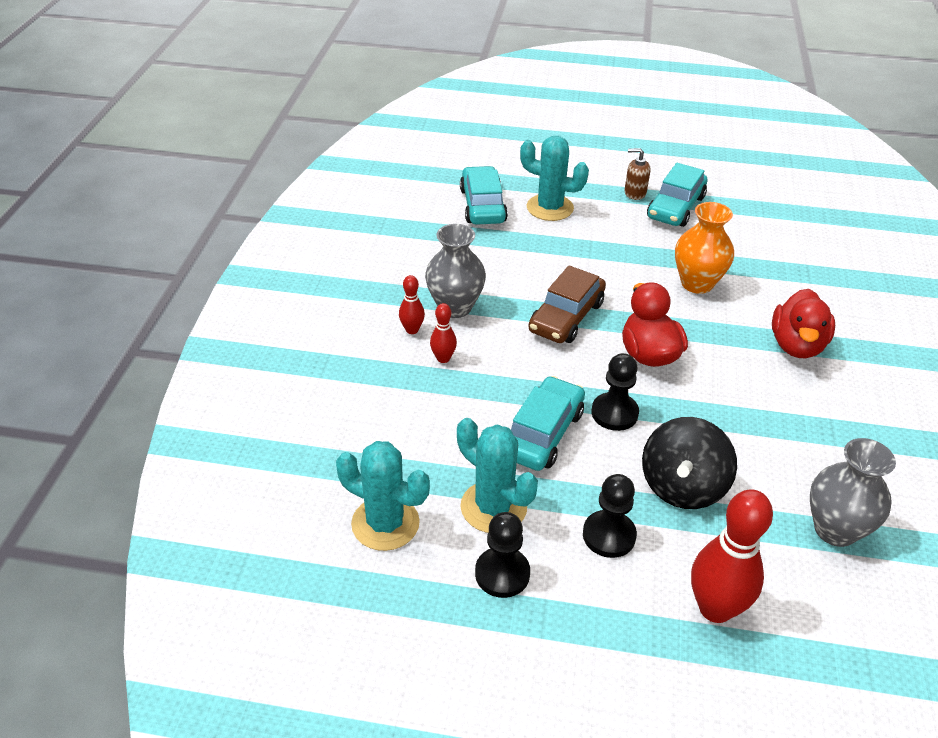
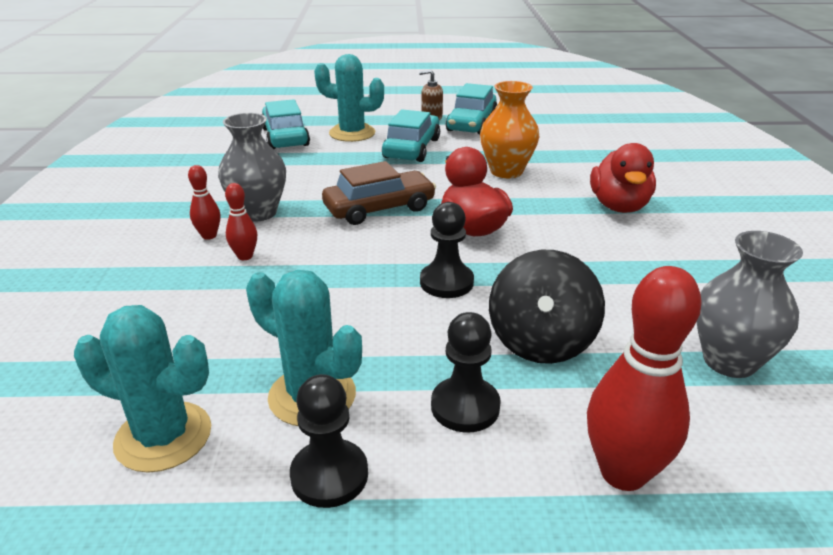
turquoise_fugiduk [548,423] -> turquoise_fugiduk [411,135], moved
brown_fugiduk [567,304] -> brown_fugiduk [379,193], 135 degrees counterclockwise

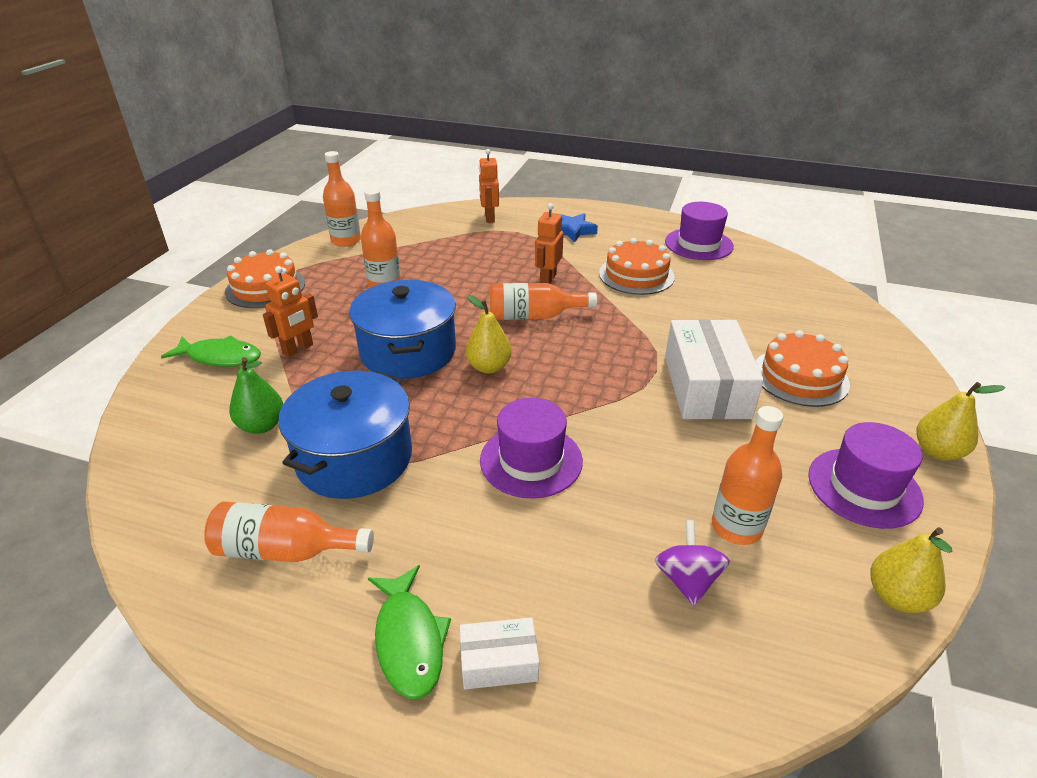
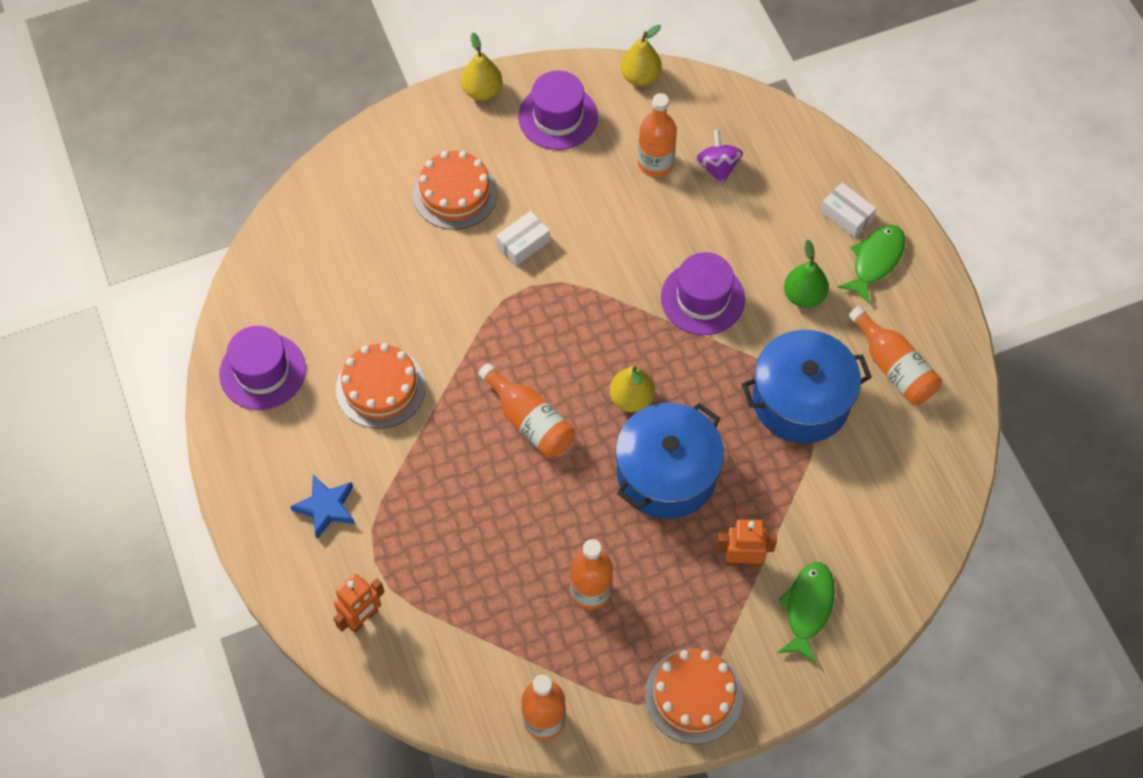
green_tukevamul [211,351] -> green_tukevamul [806,612], 45 degrees clockwise
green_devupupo [256,395] -> green_devupupo [806,274], moved
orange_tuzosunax [549,243] -> none
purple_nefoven [692,563] -> purple_nefoven [719,156], 120 degrees clockwise
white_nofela [714,369] -> white_nofela [523,238], x0.49

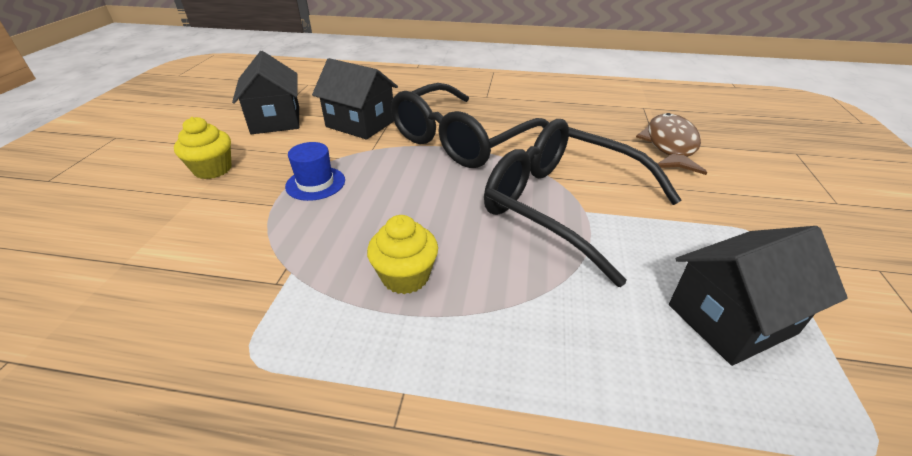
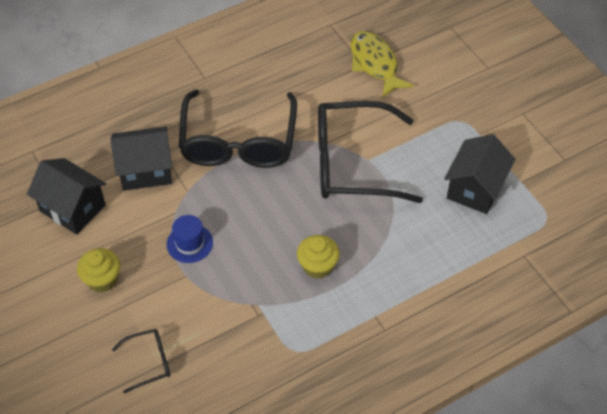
brown_tukevamul [671,144] -> yellow_tukevamul [382,64]
none -> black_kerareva [141,361]

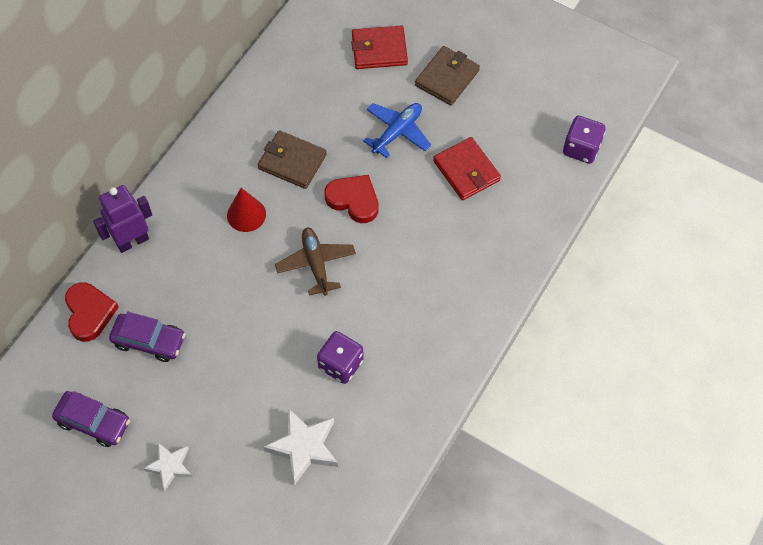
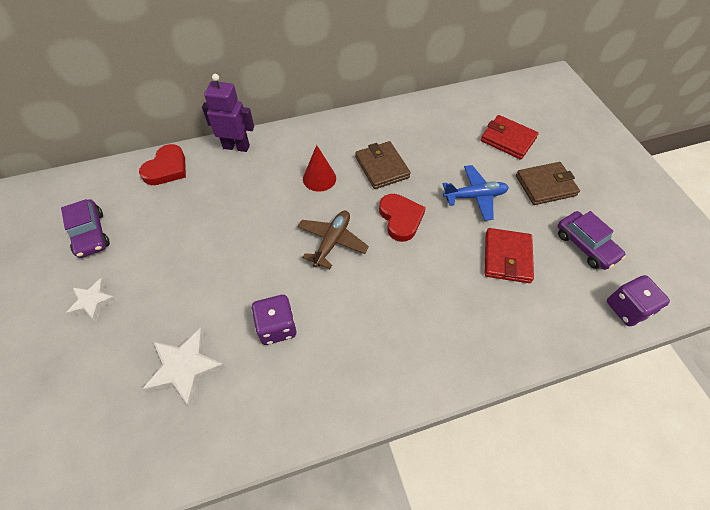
purple_fugiduk [147,337] -> purple_fugiduk [592,240], moved

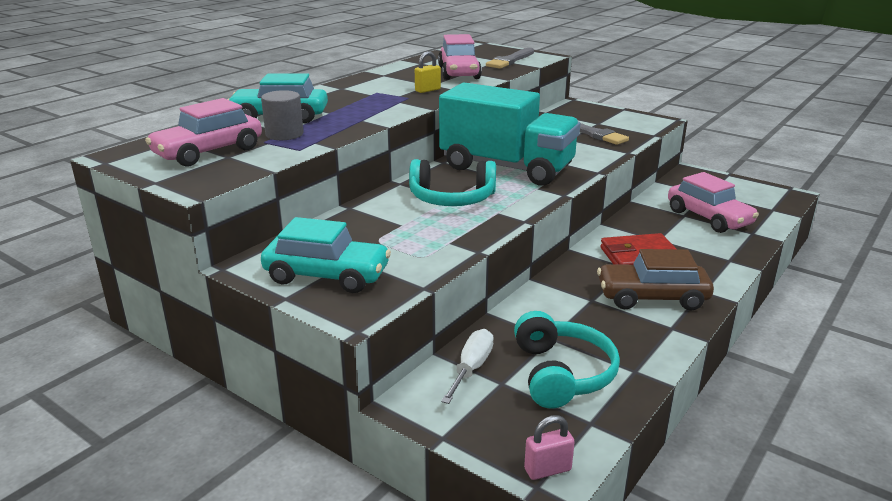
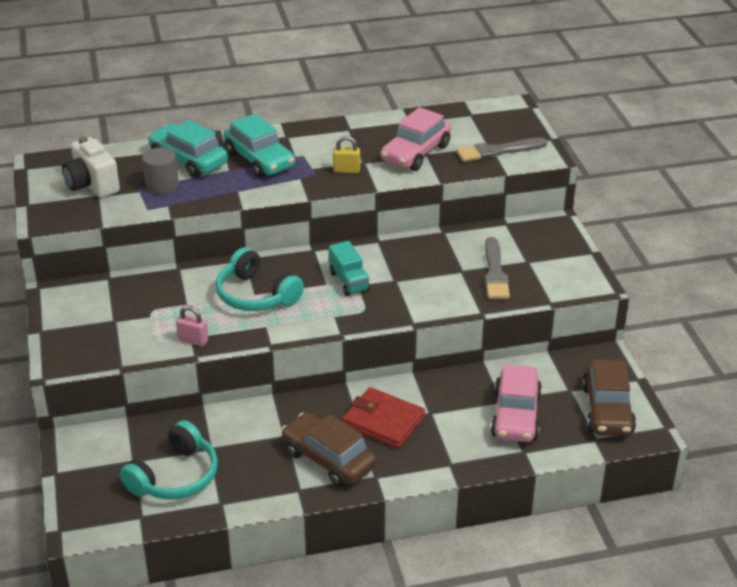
pink_fugiduk [203,132] -> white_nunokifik [91,167]
turquoise_fugiduk [326,255] -> turquoise_fugiduk [259,146], moved
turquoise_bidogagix [509,134] -> turquoise_bidogagix [349,268], x0.42
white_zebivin [467,366] -> none
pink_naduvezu [549,447] -> pink_naduvezu [192,326], moved
none -> brown_fugiduk [609,398]

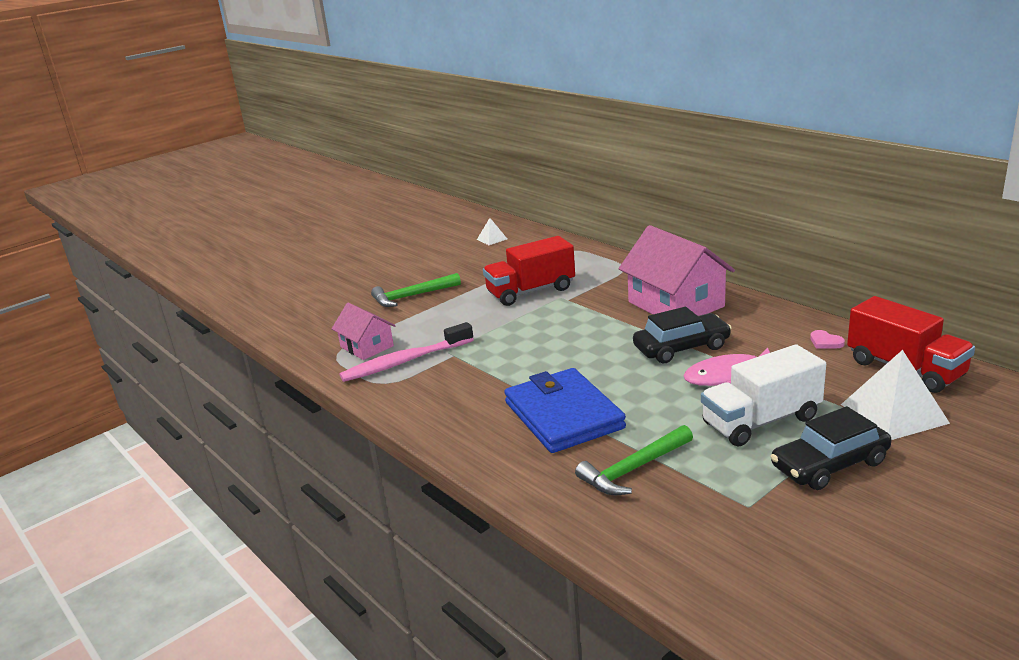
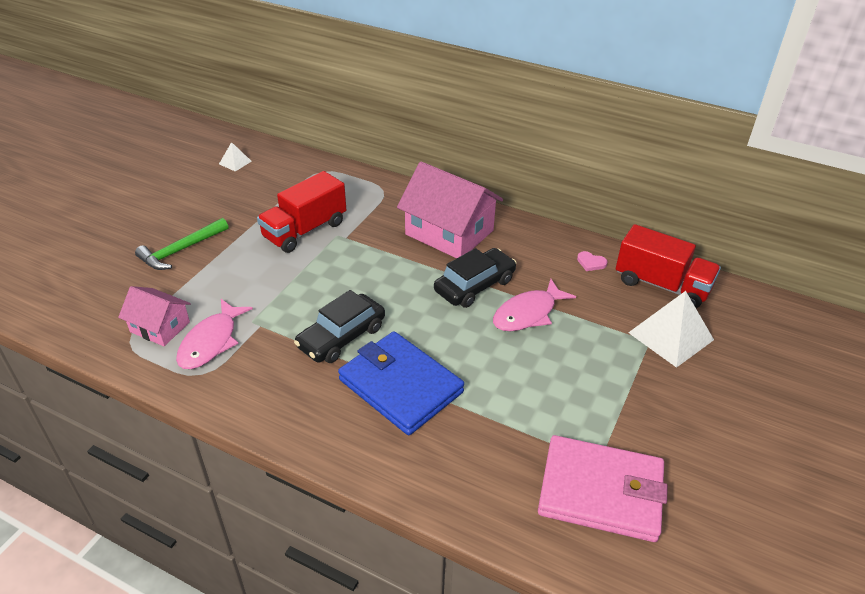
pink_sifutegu [406,352] -> pink_tukevamul [214,334]
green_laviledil [634,460] -> none
white_bidogagix [763,395] -> none
black_fugiduk [831,448] -> black_fugiduk [339,326], moved
none -> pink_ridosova [603,488]

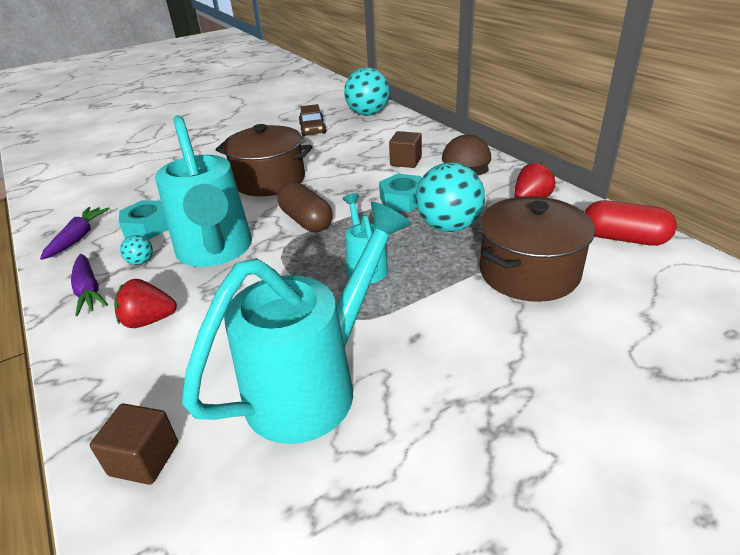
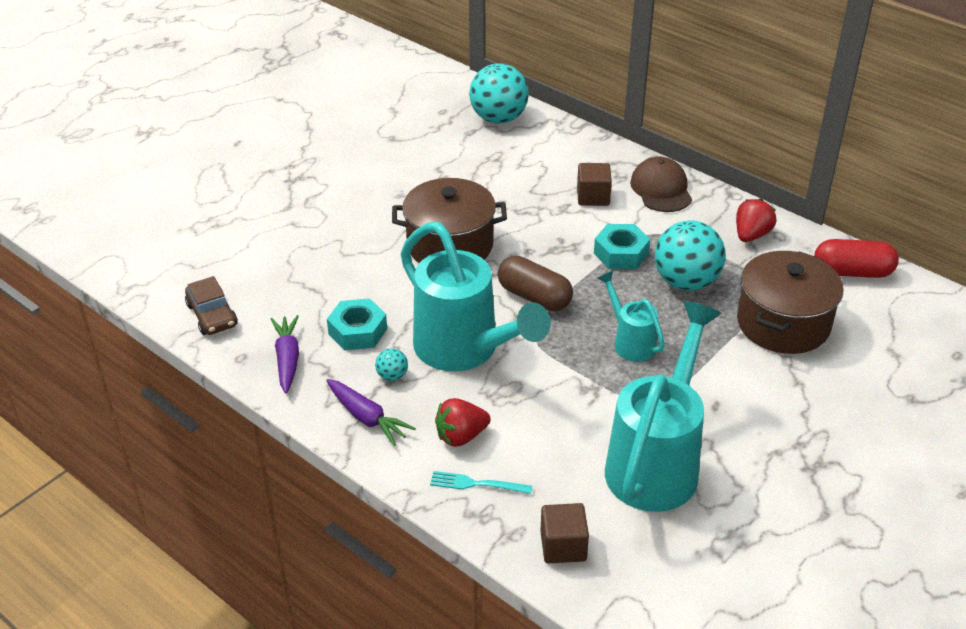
brown_fugiduk [312,120] -> brown_fugiduk [211,305], moved
none -> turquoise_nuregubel [481,482]

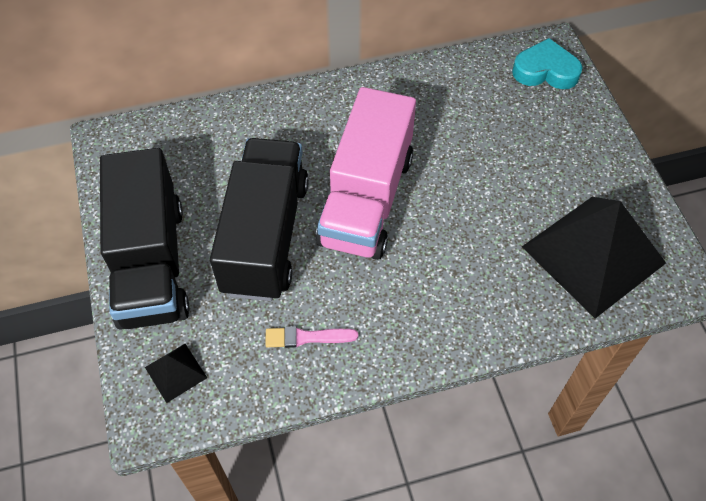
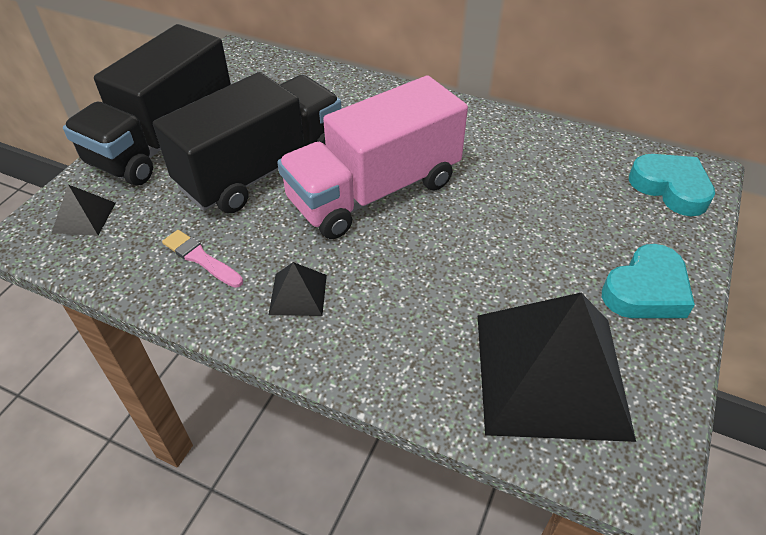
none -> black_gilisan [298,289]
none -> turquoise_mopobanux [648,281]

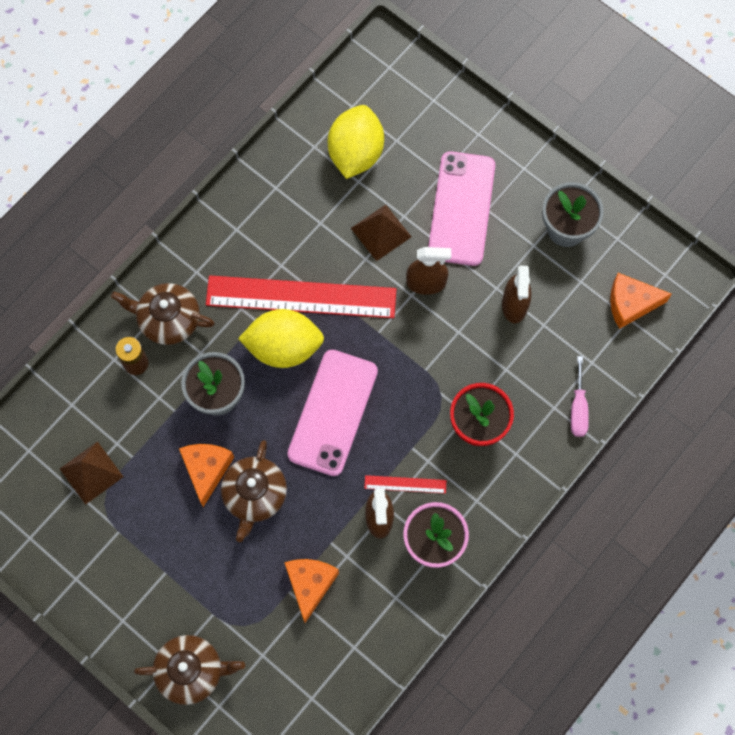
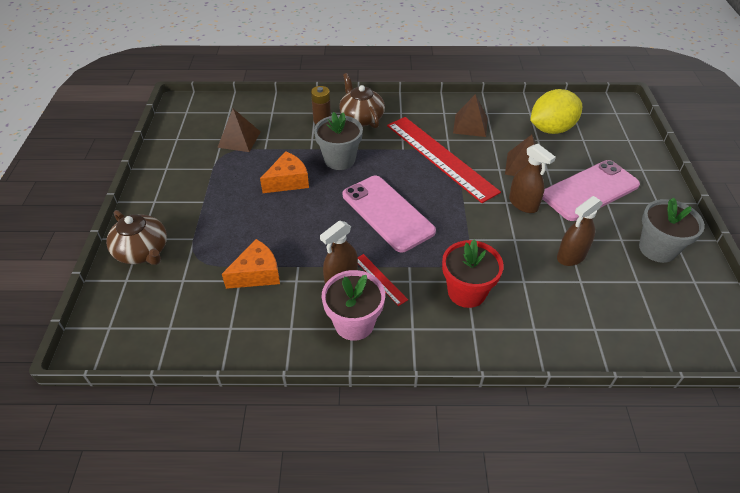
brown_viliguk [254,491] -> none
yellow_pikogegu [281,338] -> none
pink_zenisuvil [332,413] -> pink_zenisuvil [389,214], 75 degrees clockwise
pink_zebivin [580,396] -> none
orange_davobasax [641,301] -> none
none -> brown_gilisan [470,115]

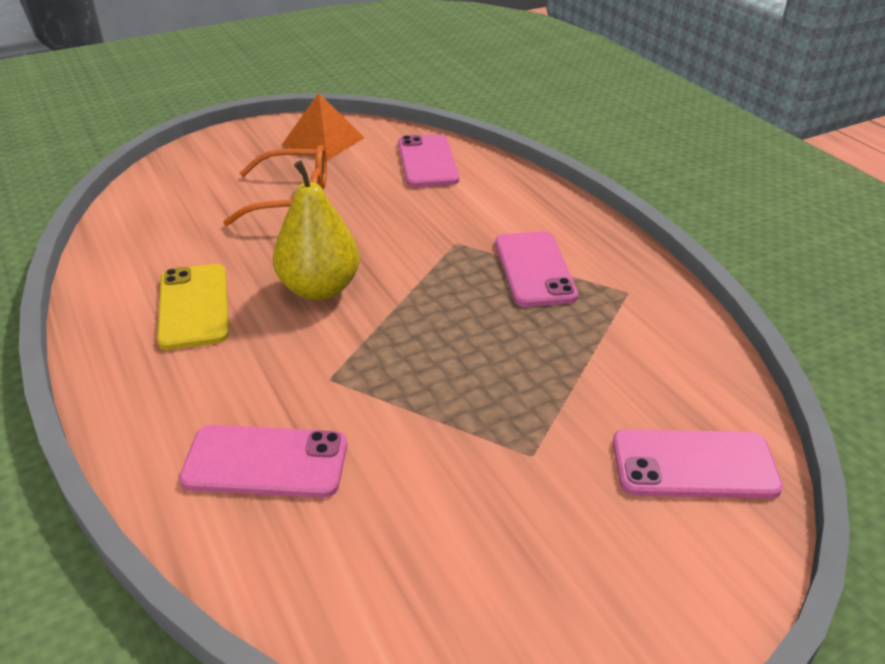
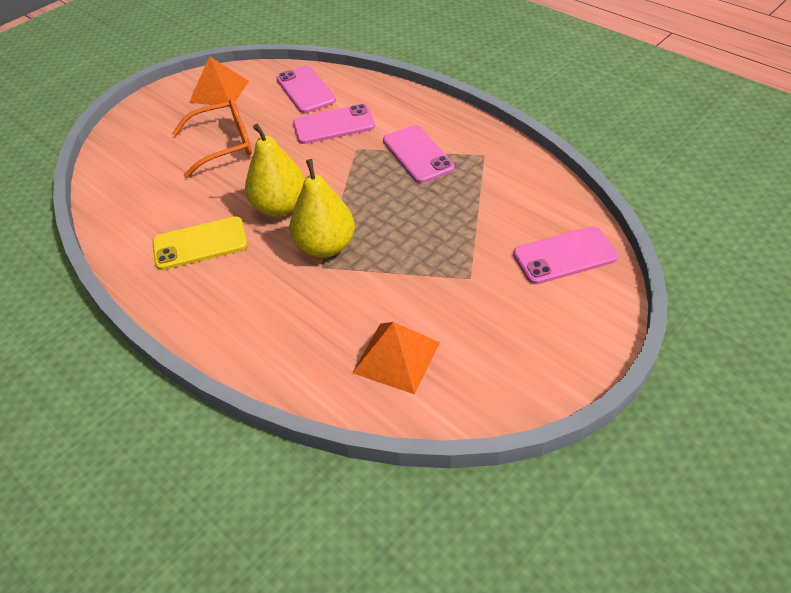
yellow_zenisuvil [193,307] -> yellow_zenisuvil [199,243], 75 degrees counterclockwise
pink_zenisuvil [263,461] -> pink_zenisuvil [334,124], moved
none -> yellow_devupupo [322,208]
none -> orange_gilisan [396,358]

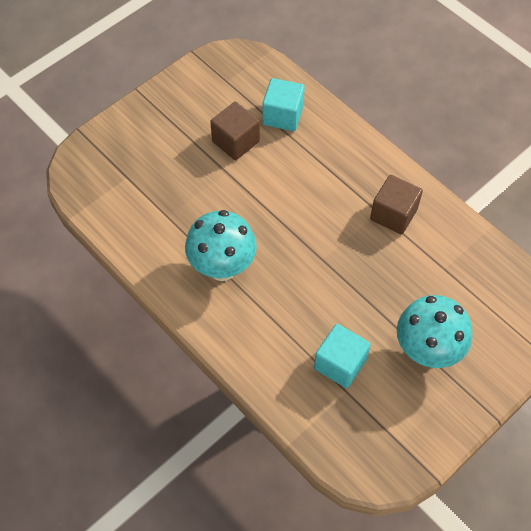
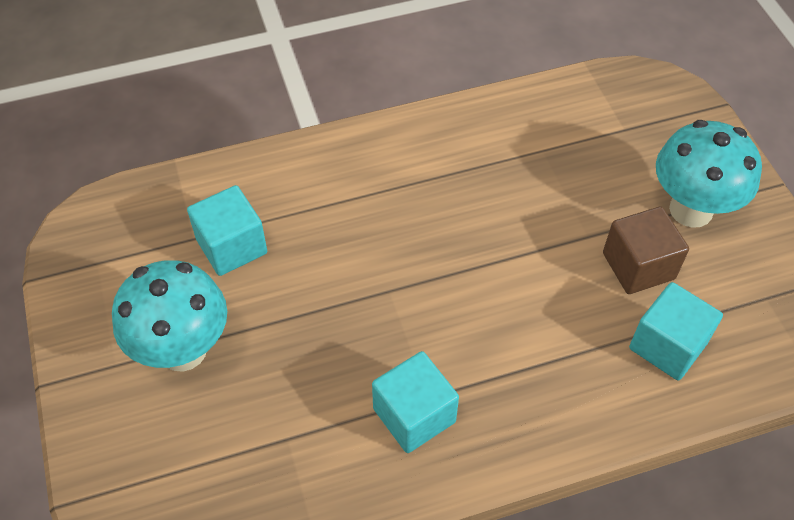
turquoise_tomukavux [221,245] -> turquoise_tomukavux [709,174], moved
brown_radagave [396,204] -> turquoise_radagave [415,402]

